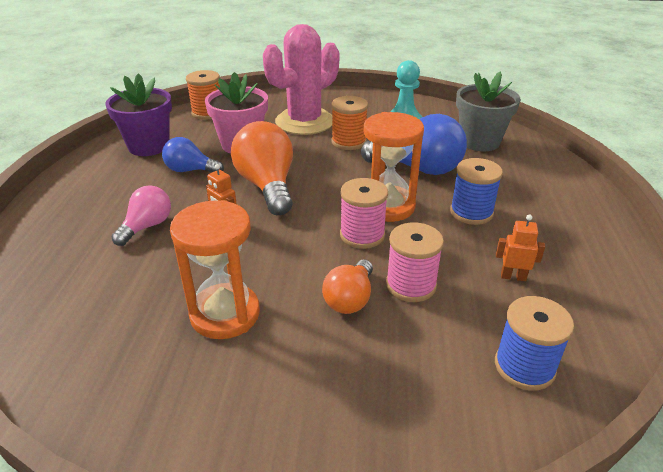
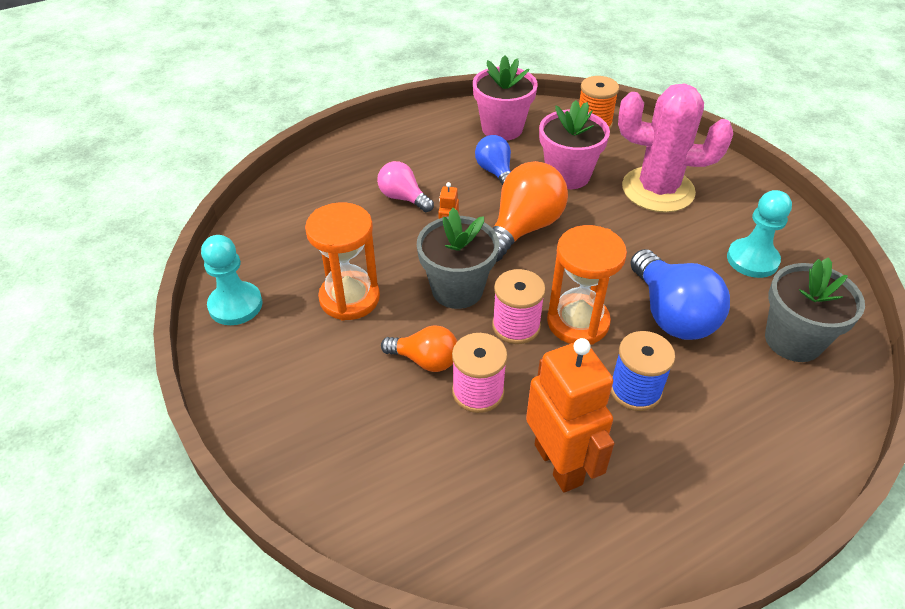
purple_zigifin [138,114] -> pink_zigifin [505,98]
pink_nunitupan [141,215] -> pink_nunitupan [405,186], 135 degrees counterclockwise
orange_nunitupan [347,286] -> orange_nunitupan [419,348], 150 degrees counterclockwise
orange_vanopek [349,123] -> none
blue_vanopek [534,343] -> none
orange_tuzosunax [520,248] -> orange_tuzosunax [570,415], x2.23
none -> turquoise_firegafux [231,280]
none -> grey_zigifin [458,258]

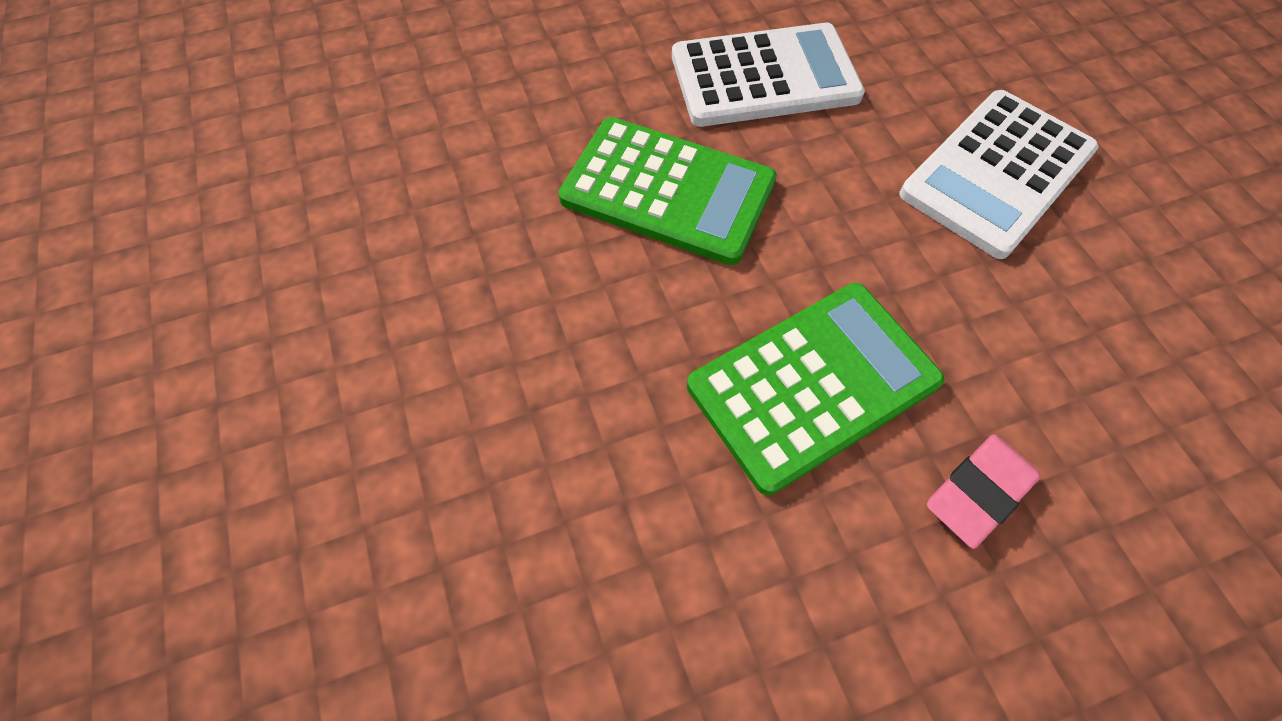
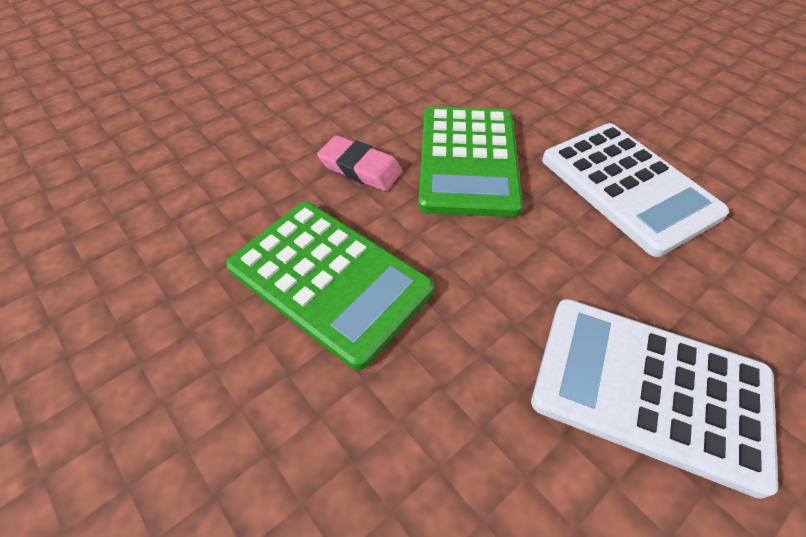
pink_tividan [983,491] -> pink_tividan [360,163], moved

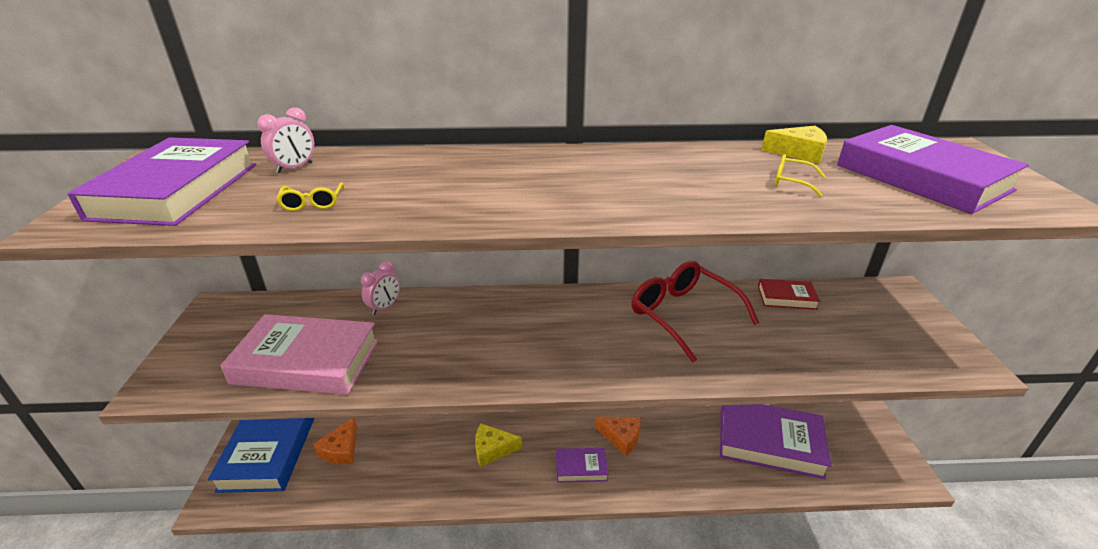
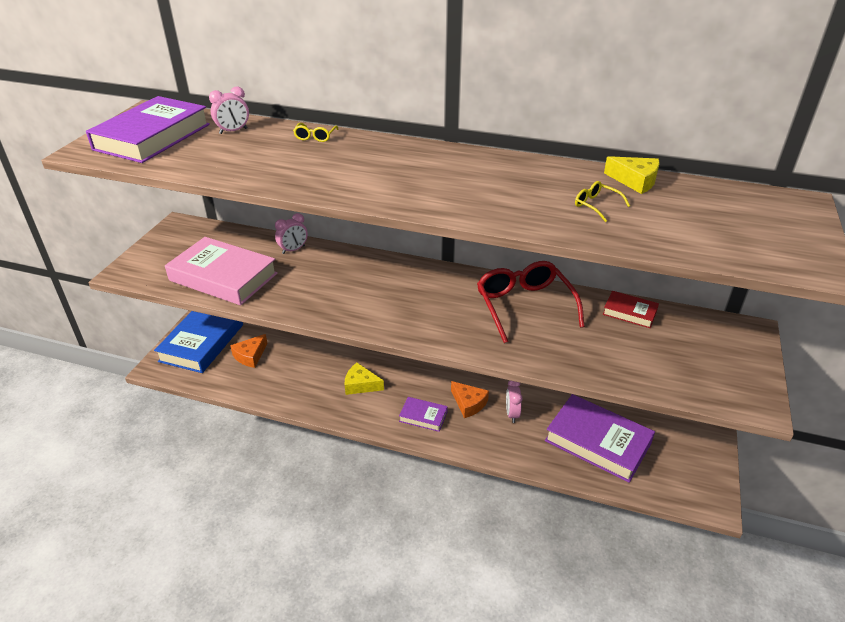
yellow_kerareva [310,197] -> yellow_kerareva [316,132], moved
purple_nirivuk [933,169] -> none
none -> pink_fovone [514,401]

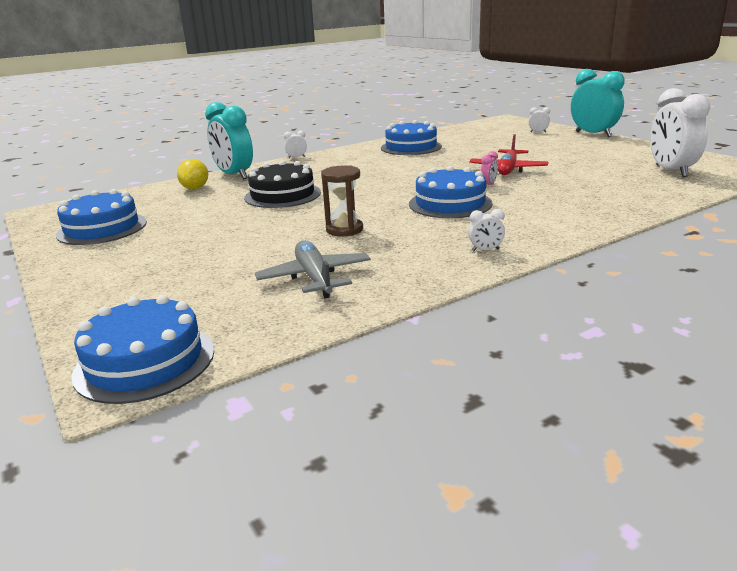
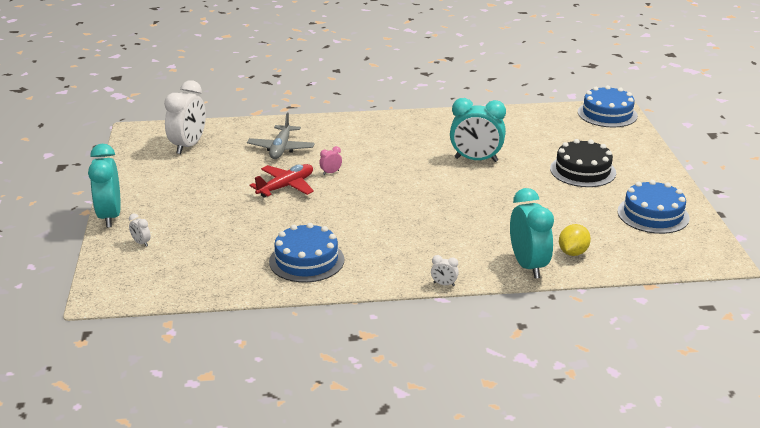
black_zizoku [282,184] -> black_zizoku [583,163], moved
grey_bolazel [313,269] -> grey_bolazel [281,136], moved
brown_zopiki [342,200] -> turquoise_fovone [478,130]
blue_zizoku [451,192] -> none
white_fovone [486,230] -> none

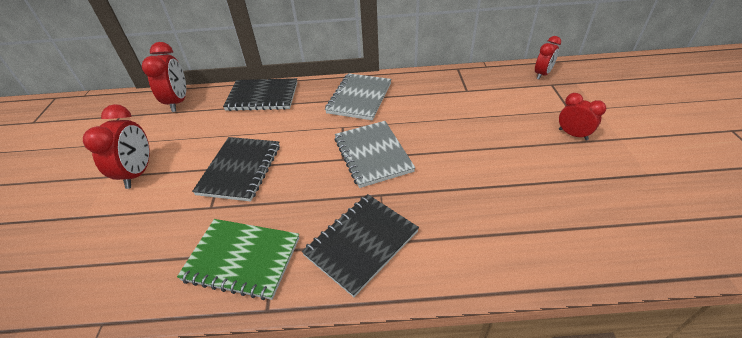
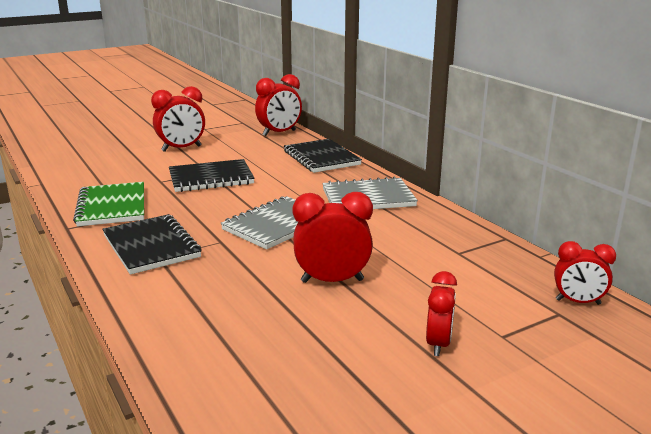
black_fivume [360,245] -> black_fivume [152,244], 45 degrees clockwise
none -> red_fovone [333,237]

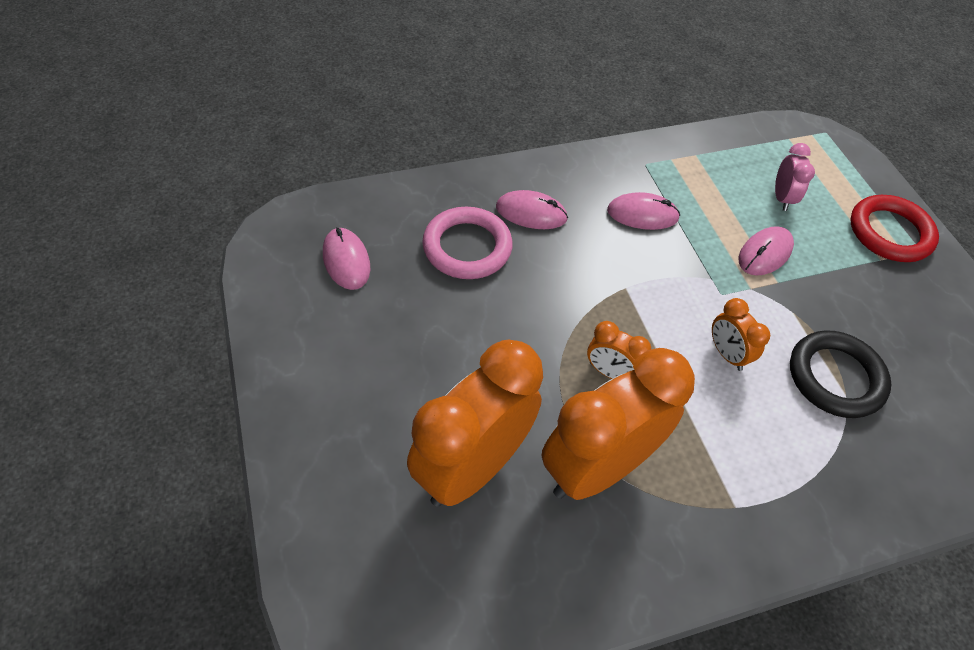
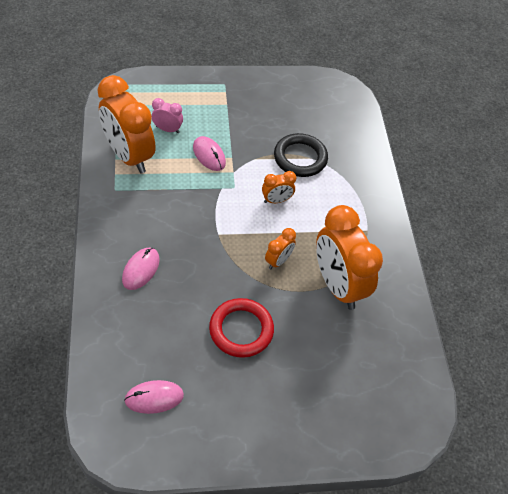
orange_fovone [475,423] -> orange_fovone [126,124], moved
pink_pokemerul [467,243] -> none
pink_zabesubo [643,211] -> none
red_pokemerul [894,228] -> red_pokemerul [241,328], moved

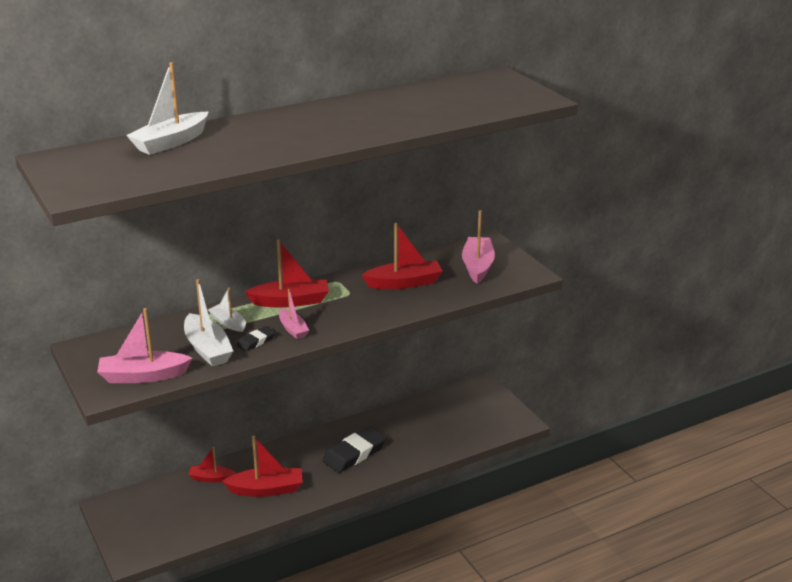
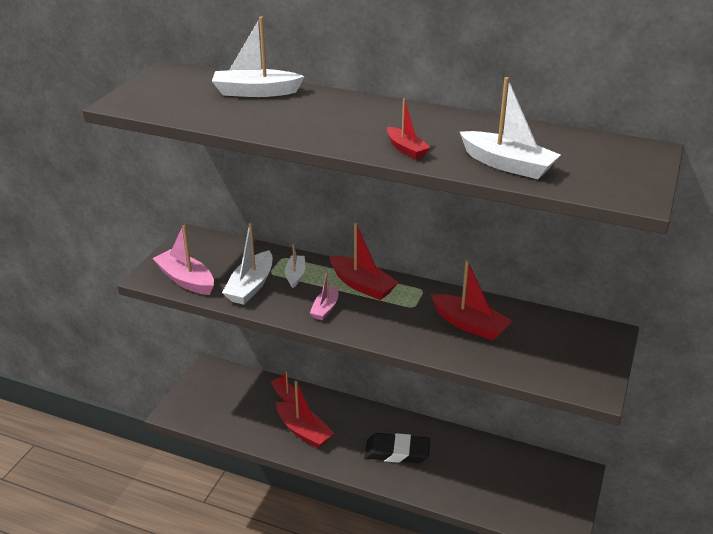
black_tividan [256,338] -> none
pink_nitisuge [478,247] -> none
none -> red_nitisuge [409,128]
none -> white_nitisuge [510,128]

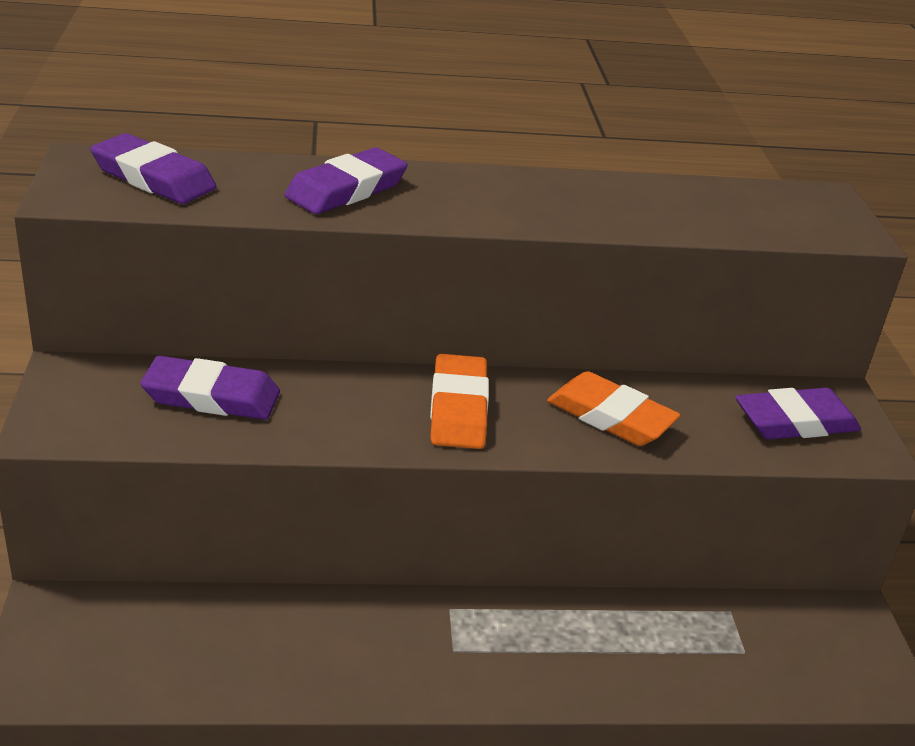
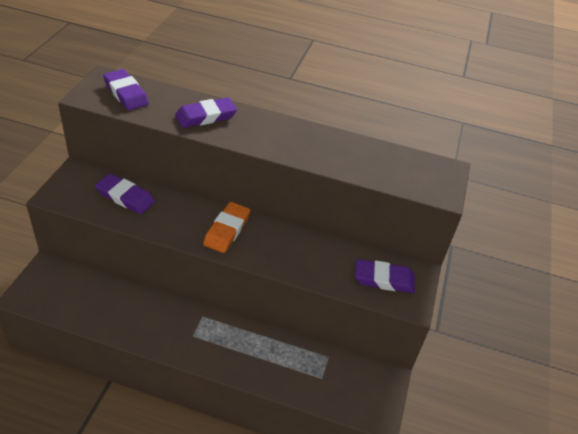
orange_tividan [614,408] -> none

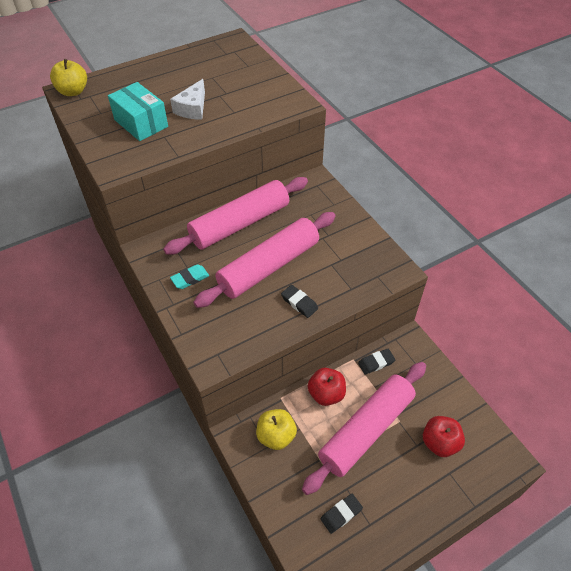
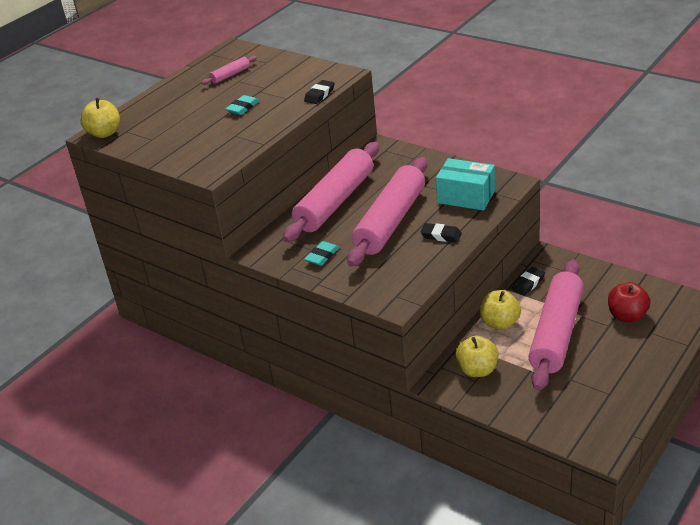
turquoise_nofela [138,111] -> turquoise_nofela [465,184], moved
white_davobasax [187,99] -> turquoise_tividan [242,105]
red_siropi [327,387] -> yellow_siropi [500,310]
black_tividan [342,514] -> black_tividan [319,92], moved
none -> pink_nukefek [229,70]

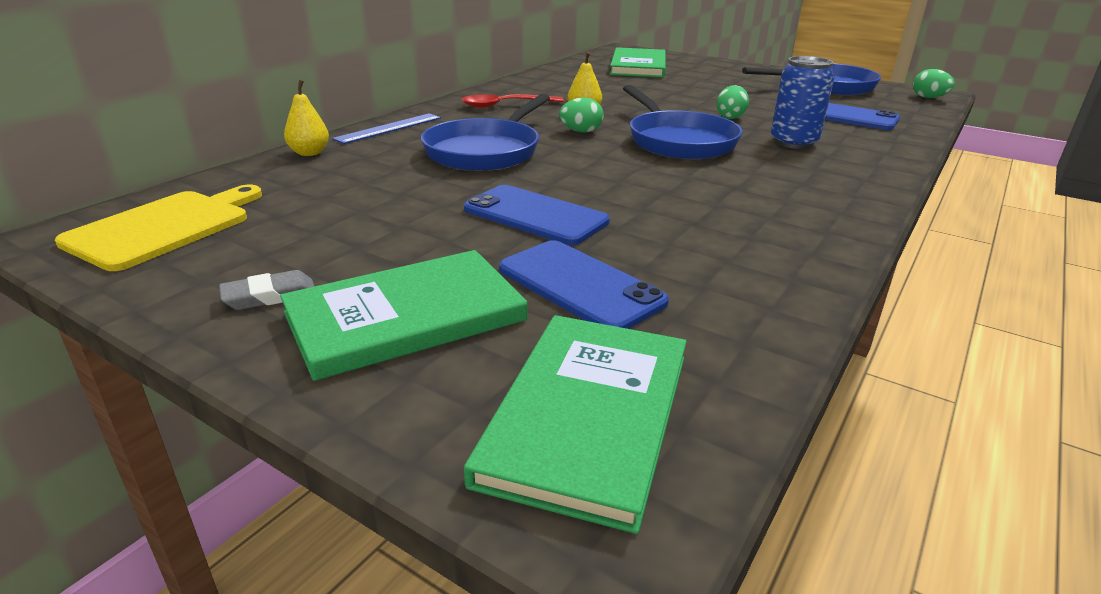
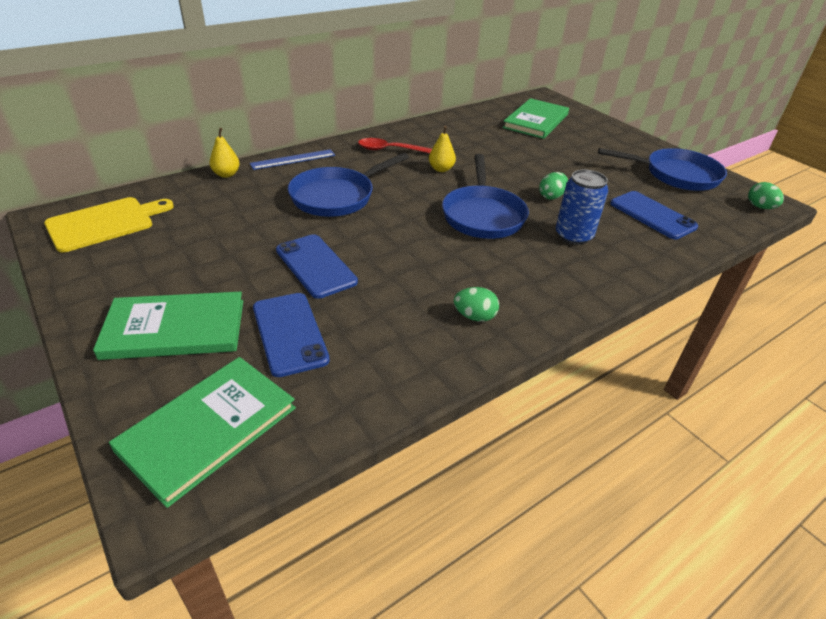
grey_tividan [266,290] -> none
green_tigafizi [581,115] -> green_tigafizi [476,304], moved

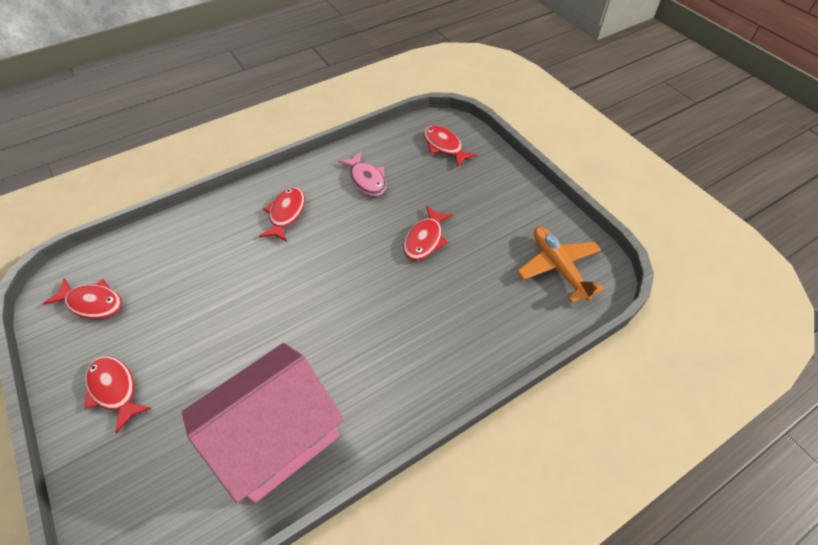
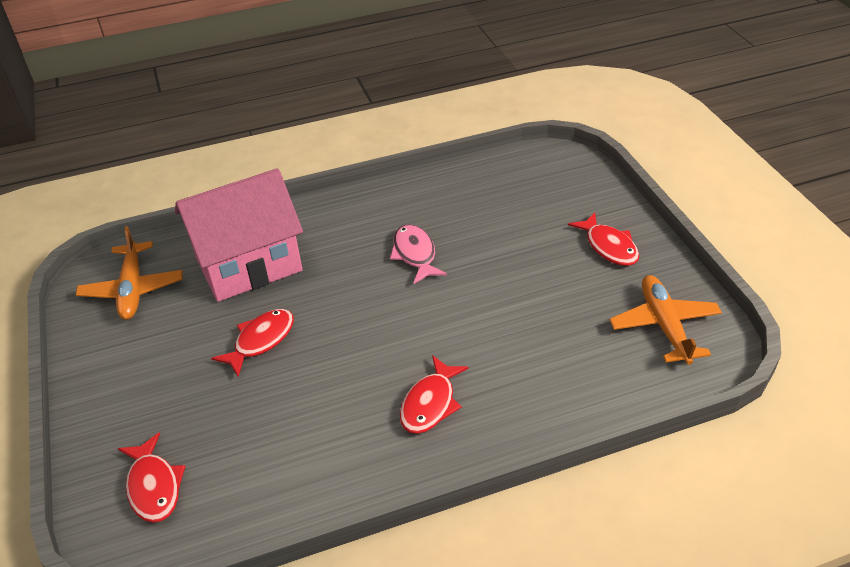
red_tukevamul [82,298] -> orange_bolazel [665,320]
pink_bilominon [263,423] -> pink_bilominon [239,235], moved
pink_tukevamul [362,173] -> pink_tukevamul [418,254], moved

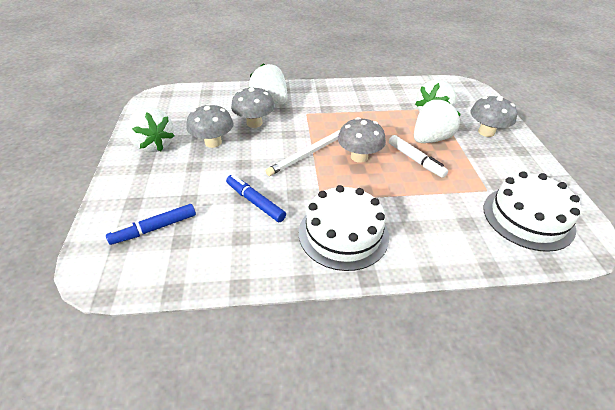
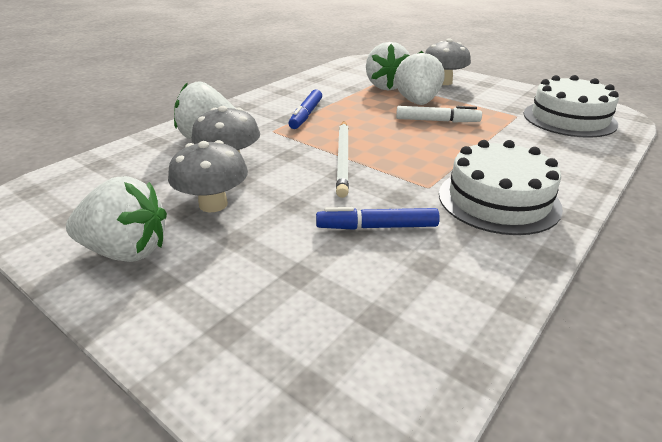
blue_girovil [151,224] -> blue_girovil [305,109], moved
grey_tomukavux [362,140] -> none

